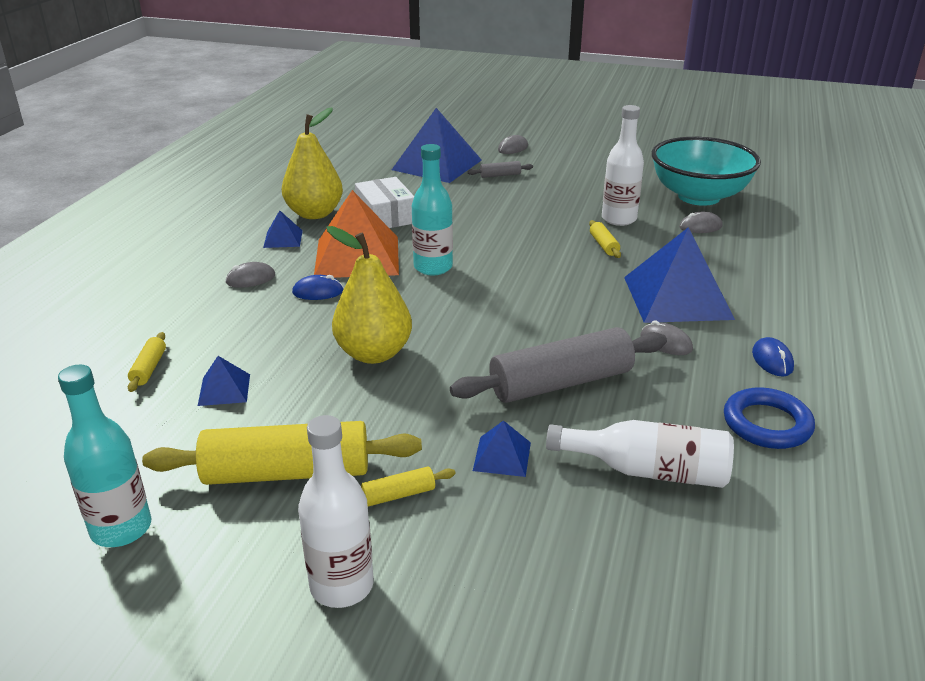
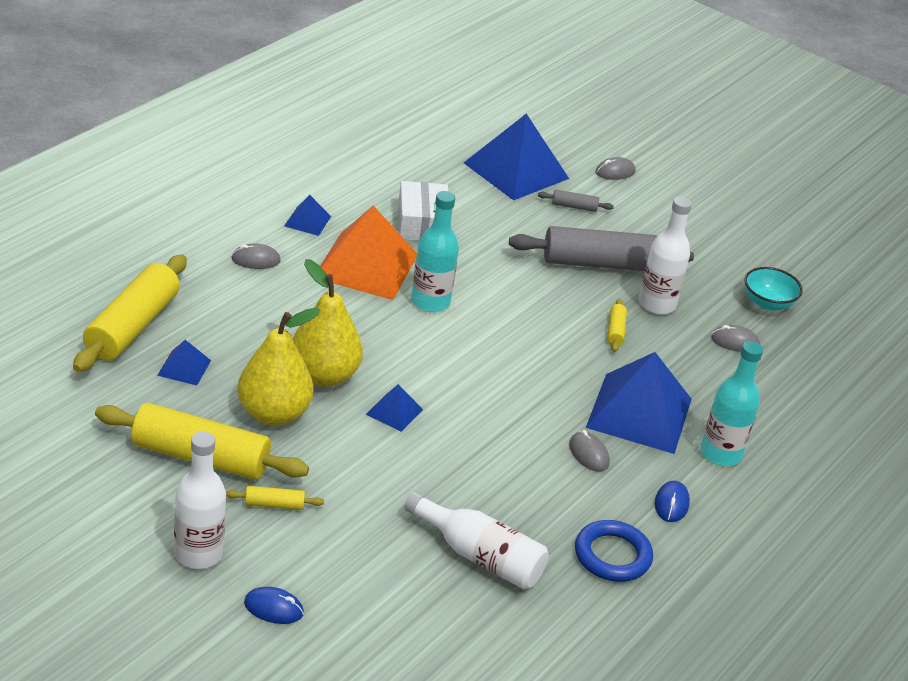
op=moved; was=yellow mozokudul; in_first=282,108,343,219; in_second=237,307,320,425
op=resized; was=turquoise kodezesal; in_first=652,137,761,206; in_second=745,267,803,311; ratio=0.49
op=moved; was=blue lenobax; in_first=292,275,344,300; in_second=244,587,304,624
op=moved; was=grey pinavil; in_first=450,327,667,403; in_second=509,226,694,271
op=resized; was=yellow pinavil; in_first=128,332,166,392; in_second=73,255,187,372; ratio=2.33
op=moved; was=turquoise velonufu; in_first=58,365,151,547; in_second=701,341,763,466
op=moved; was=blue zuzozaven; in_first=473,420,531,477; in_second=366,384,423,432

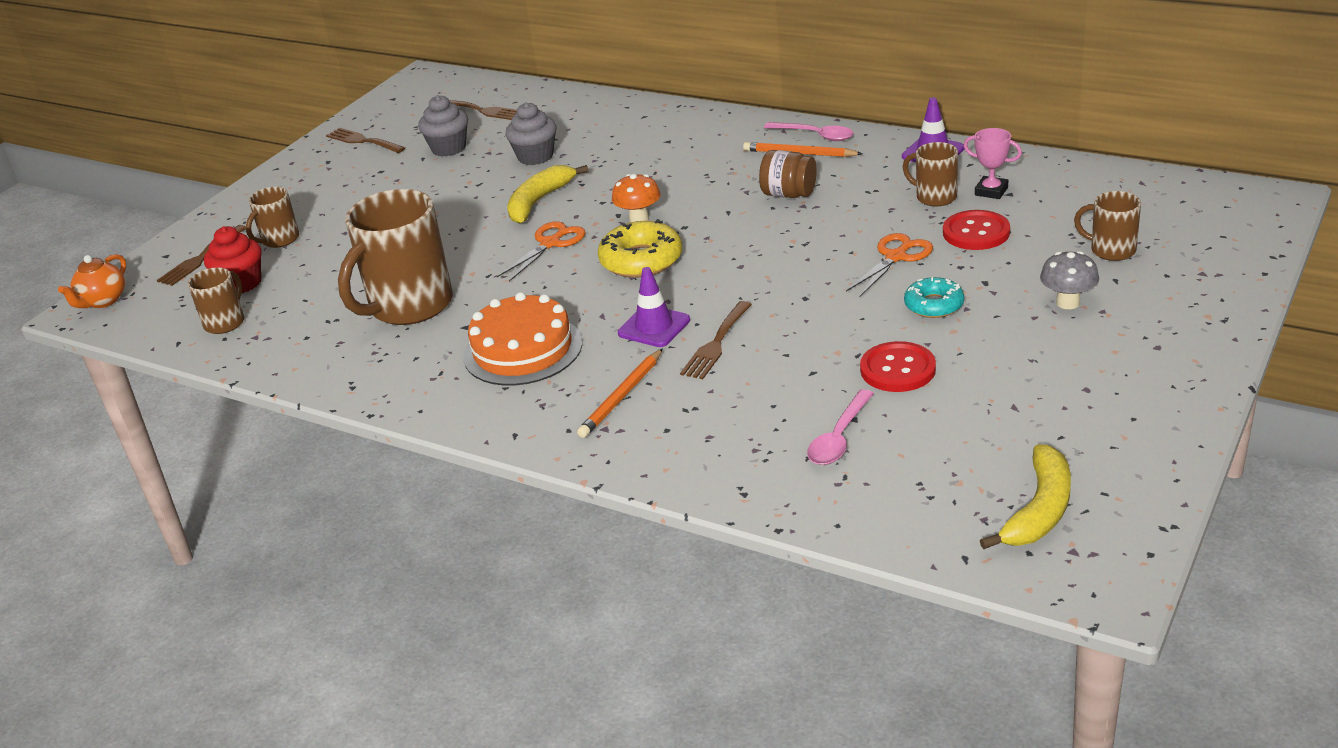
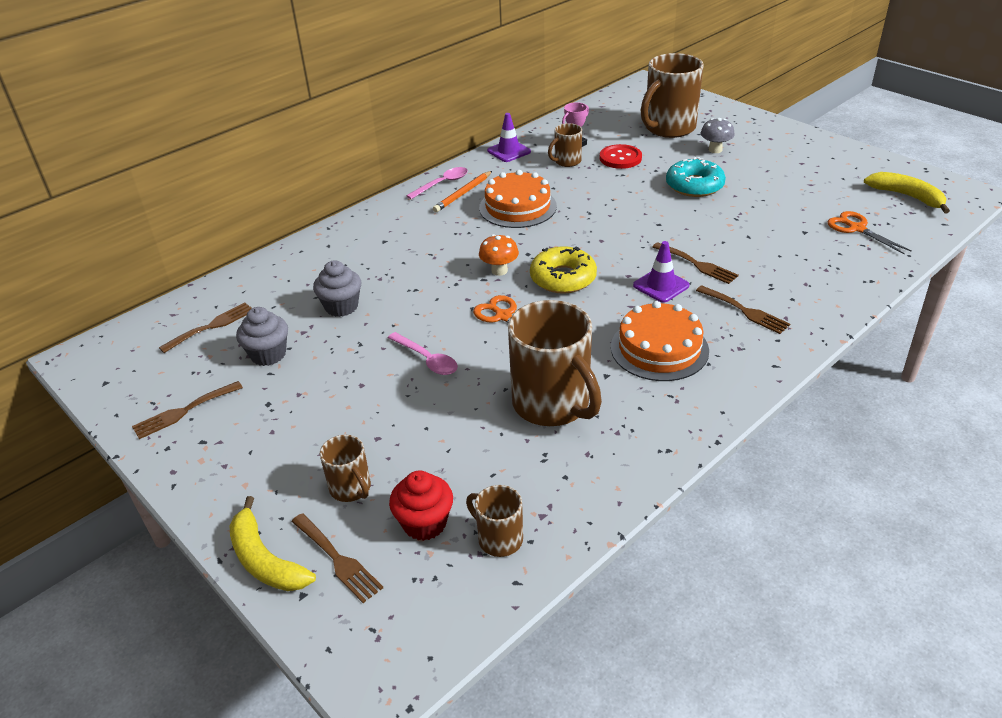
op=replaced; was=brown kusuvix; now=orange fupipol; in_first=759,150,817,198; in_second=479,170,557,228
op=moved; was=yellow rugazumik; in_first=507,165,588,224; in_second=229,496,316,591
op=resized; was=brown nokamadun; in_first=1074,191,1141,261; in_second=641,53,704,138; ratio=2.01
op=moved; was=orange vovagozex; in_first=846,233,933,296; in_second=827,211,912,255
op=removed; was=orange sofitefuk; in_first=58,254,126,308
op=resized; was=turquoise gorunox; in_first=904,277,964,318; in_second=666,157,726,197; ratio=1.56
op=removed; was=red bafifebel; in_first=860,341,936,392
op=replaced; was=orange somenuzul; now=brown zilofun; in_first=577,348,663,438; in_second=696,285,790,334
op=moved; was=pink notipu; in_first=807,389,874,465; in_second=388,332,458,375

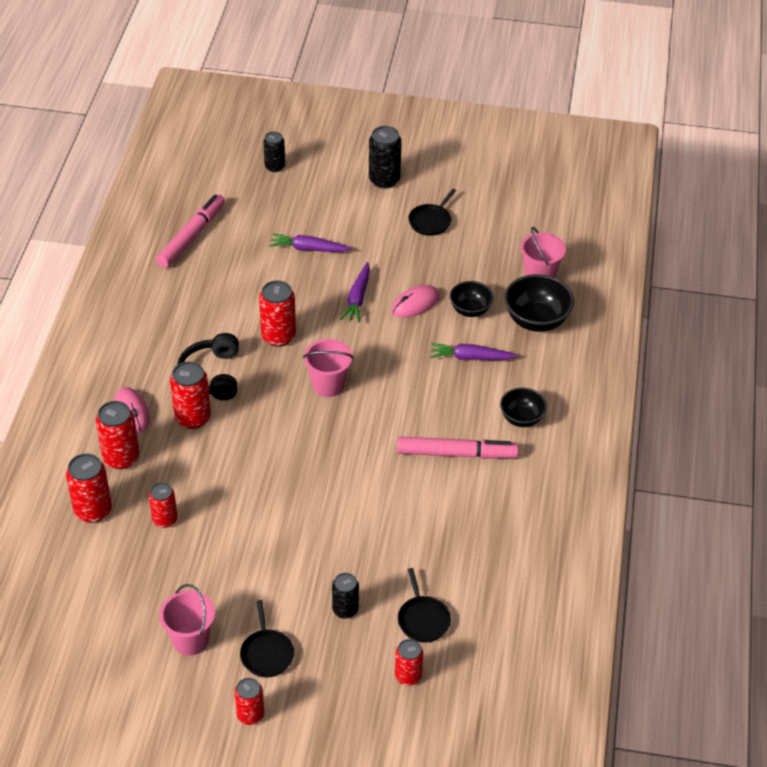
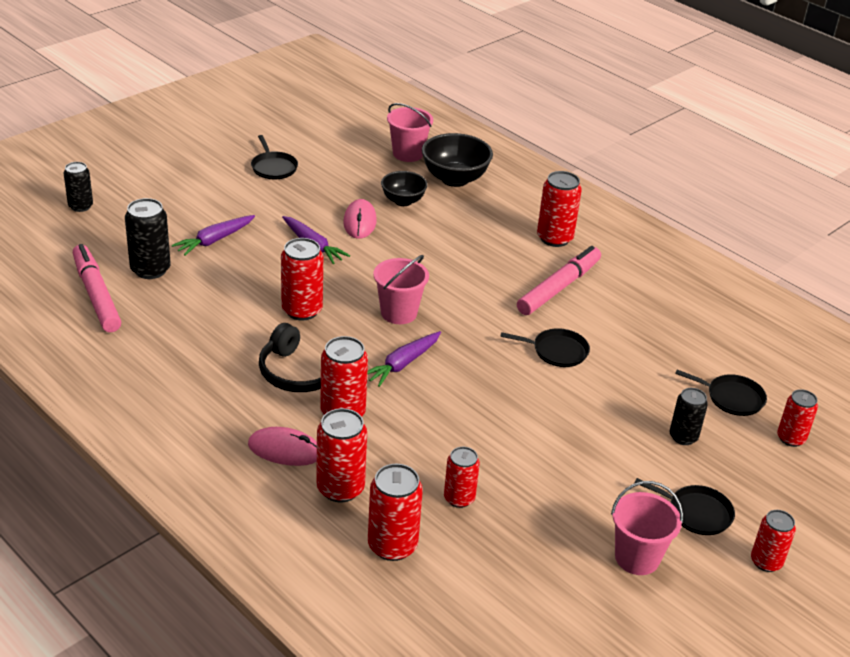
op=moved; was=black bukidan; in_first=369,126,402,189; in_second=125,198,171,279
op=moved; was=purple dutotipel; in_first=430,343,518,360; in_second=367,331,441,387
op=replaced; was=black kodezesal; now=red bukidan; in_first=500,388,547,427; in_second=537,171,582,247
op=added; now=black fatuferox; in_second=500,328,590,367

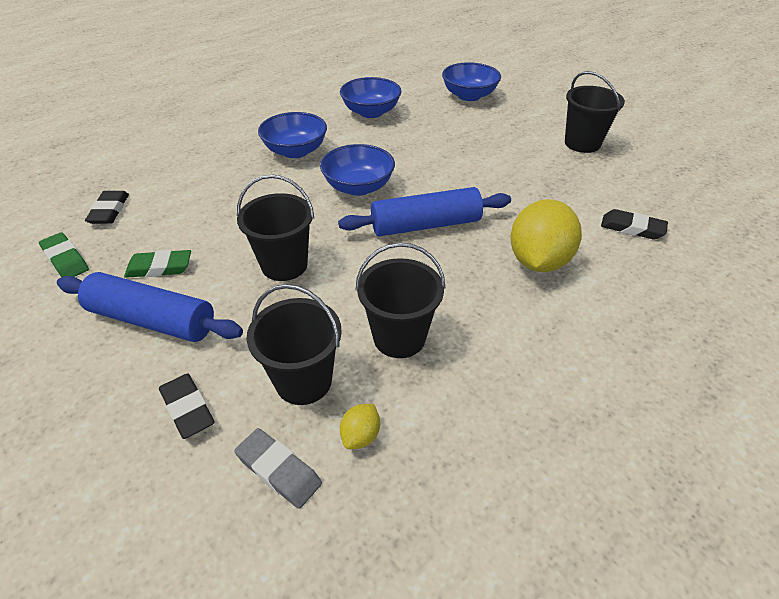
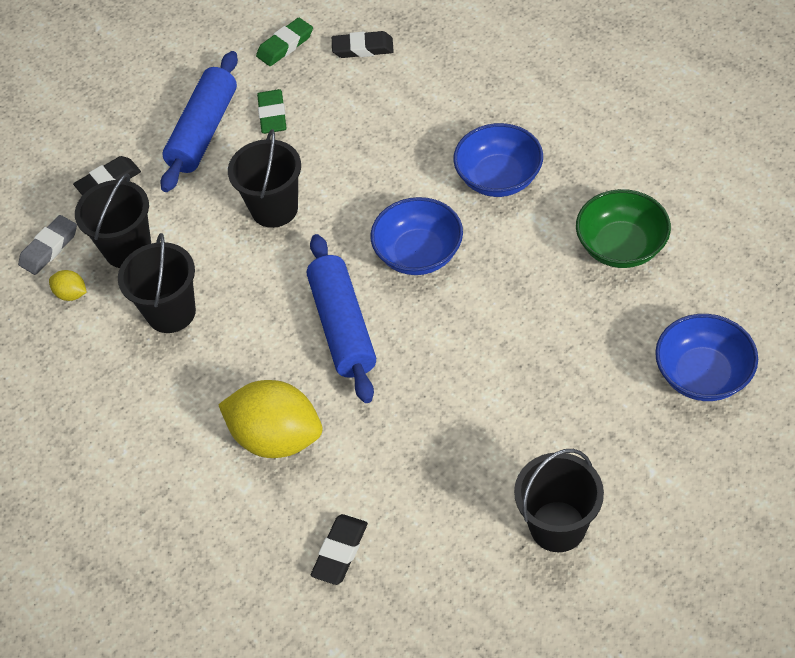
op=recoloured; was=blue kodezesal; now=green kodezesal; in_first=340,77,402,118; in_second=576,189,671,268

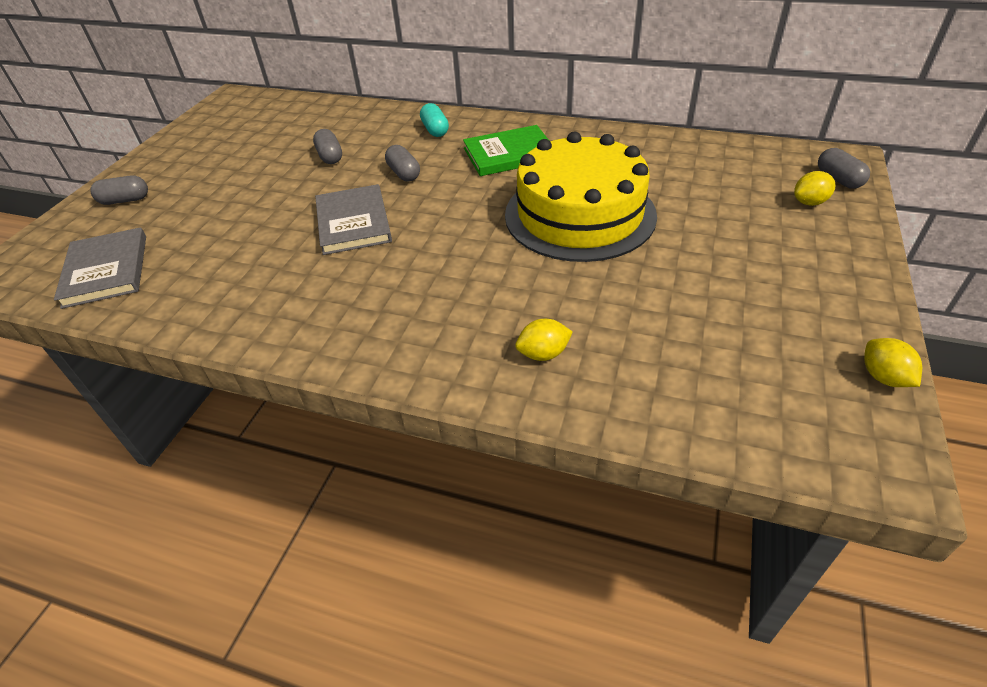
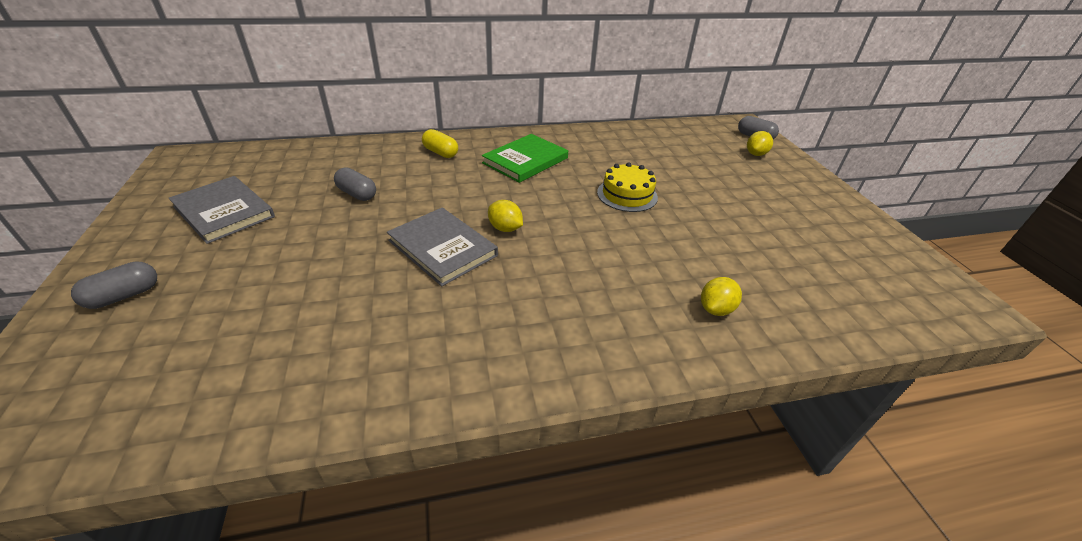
op=recoloured; was=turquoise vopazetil; now=yellow vopazetil; in_first=420,103,449,137; in_second=422,129,458,158
op=resized; was=yellow fupipol; in_first=505,132,657,262; in_second=597,162,658,212; ratio=0.47
op=removed; was=grey vopazetil; in_first=385,145,420,182
op=moved; was=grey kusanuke; in_first=54,227,146,309; in_second=169,176,275,244
op=moved; was=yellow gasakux; in_first=864,338,922,387; in_second=488,200,523,232

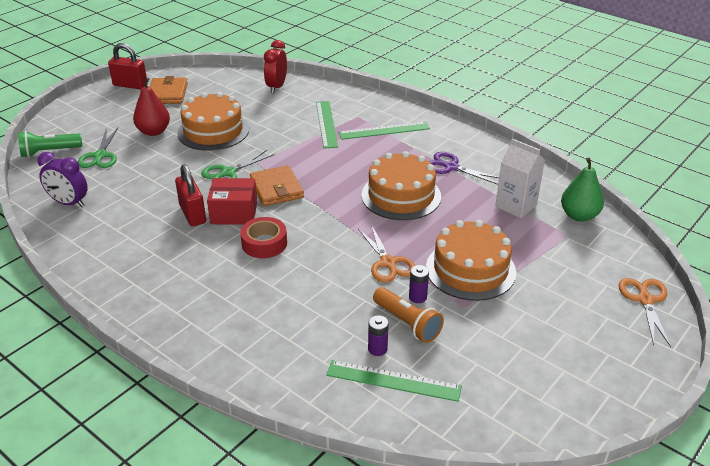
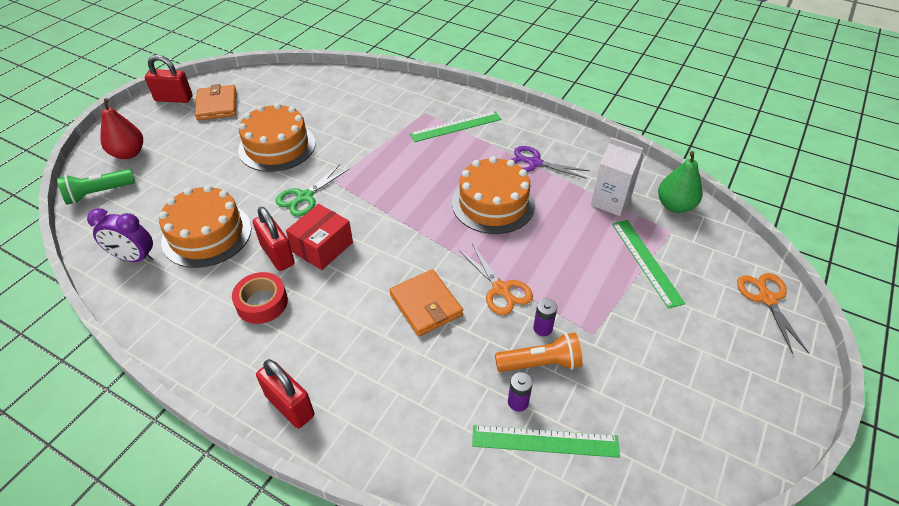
op=removed; was=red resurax; in_first=264,40,287,93
op=moved; was=red mozokudul; in_first=133,78,170,136; in_second=100,98,143,159
op=moved; was=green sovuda; in_first=316,101,338,148; in_second=612,220,685,309
op=removed; was=green vovagozex; in_first=78,128,118,168
op=moved; was=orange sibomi; in_first=250,165,304,206; in_second=389,269,463,336
op=turned; was=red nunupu; in_first=207,178,257,225; in_second=286,204,353,270; clockwise=-45
op=moved; was=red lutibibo; in_first=240,217,287,258; in_second=232,272,288,324
op=moved; was=orange fupipol; in_first=426,220,516,301; in_second=159,185,252,268
op=turned; was=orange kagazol; in_first=373,287,444,343; in_second=495,333,583,372; clockwise=-45
op=added; now=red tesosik; in_second=256,359,314,428

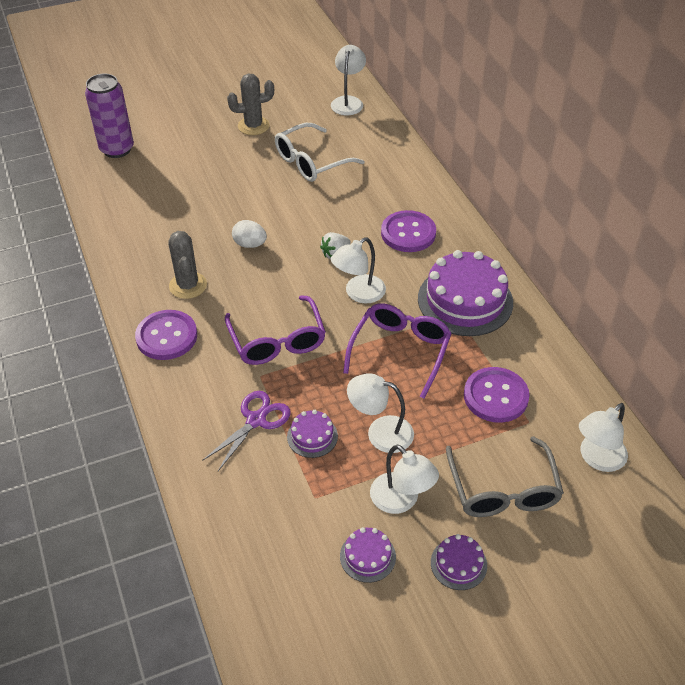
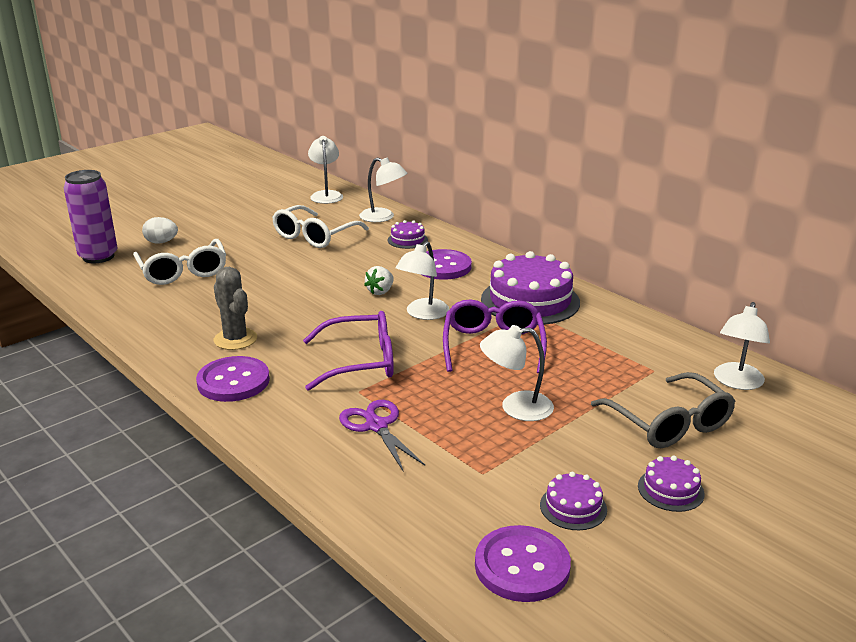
op=removed; was=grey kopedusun; in_first=227,73,274,135
op=moved; was=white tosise; in_first=232,220,267,248; in_second=142,217,178,244
op=turned; was=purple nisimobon; in_first=225,295,326,365; in_second=303,311,394,391; clockwise=-60
op=moved; was=purple bafifebel; in_first=464,367,530,423; in_second=475,525,571,602
op=turned; was=purple vovagozex; in_first=202,391,291,471; in_second=339,400,425,471; clockwise=-45
op=moved; was=purple fupipol; in_first=287,410,338,458; in_second=388,220,428,249
op=moved; was=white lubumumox; in_first=370,444,439,514; in_second=359,157,407,222
op=added; now=white nisimobon; in_second=133,239,226,285

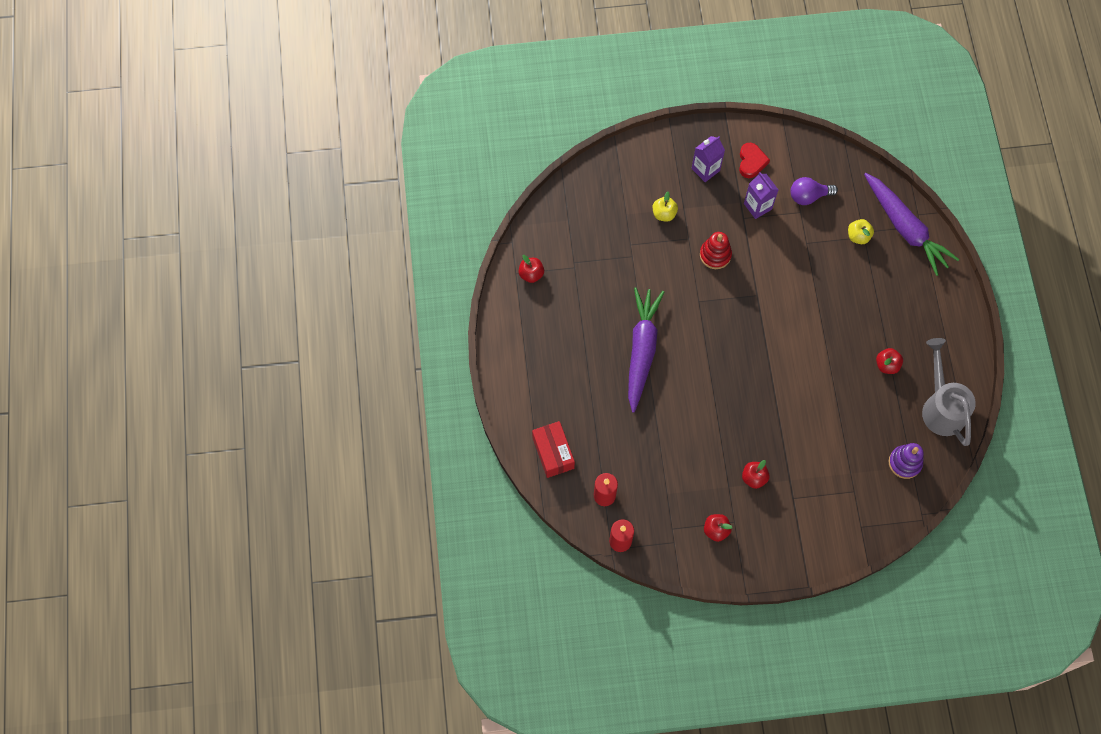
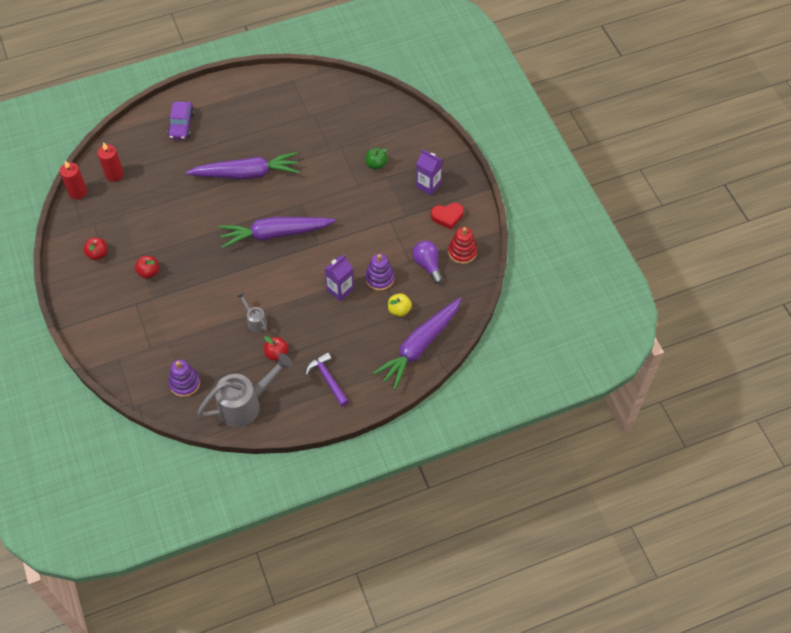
op=moved; was=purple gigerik; in_first=744,172,778,219; in_second=325,255,354,302
op=recoloured; was=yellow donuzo; now=green donuzo; in_first=653,191,678,222; in_second=365,148,388,170
op=moved; was=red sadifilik; in_first=700,232,732,269; in_second=448,227,477,264
op=removed; was=red donuzo; in_first=518,255,544,283
op=removed; was=red nunupu; in_first=532,421,575,478
op=added; now=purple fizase; in_second=167,101,194,140
op=added; now=purple dutotipel; in_second=219,217,336,248
op=added; now=purple sadifilik; in_second=365,254,394,291
op=added; now=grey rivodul; in_second=237,292,267,332
op=added; now=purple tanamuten; in_second=305,352,349,407

